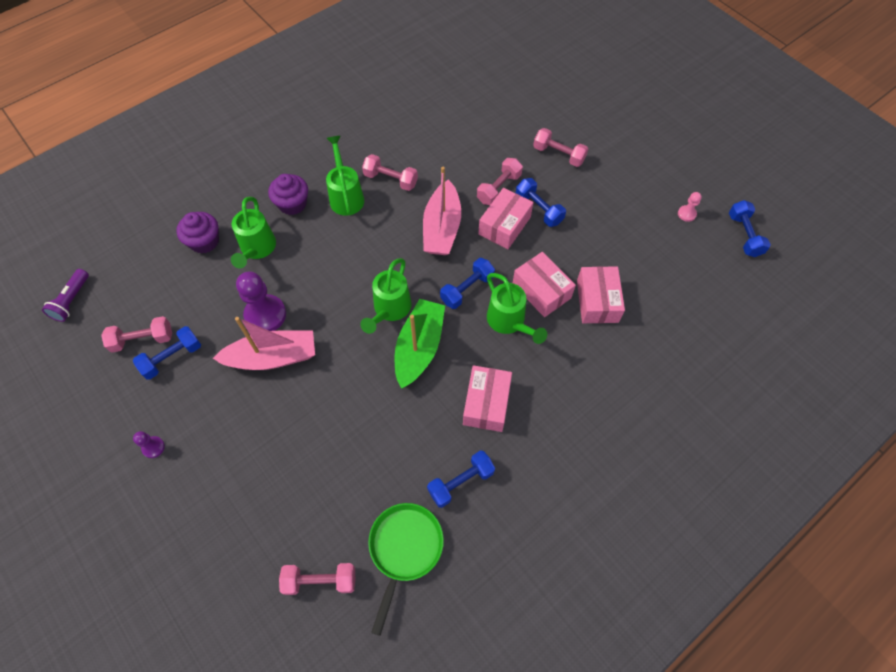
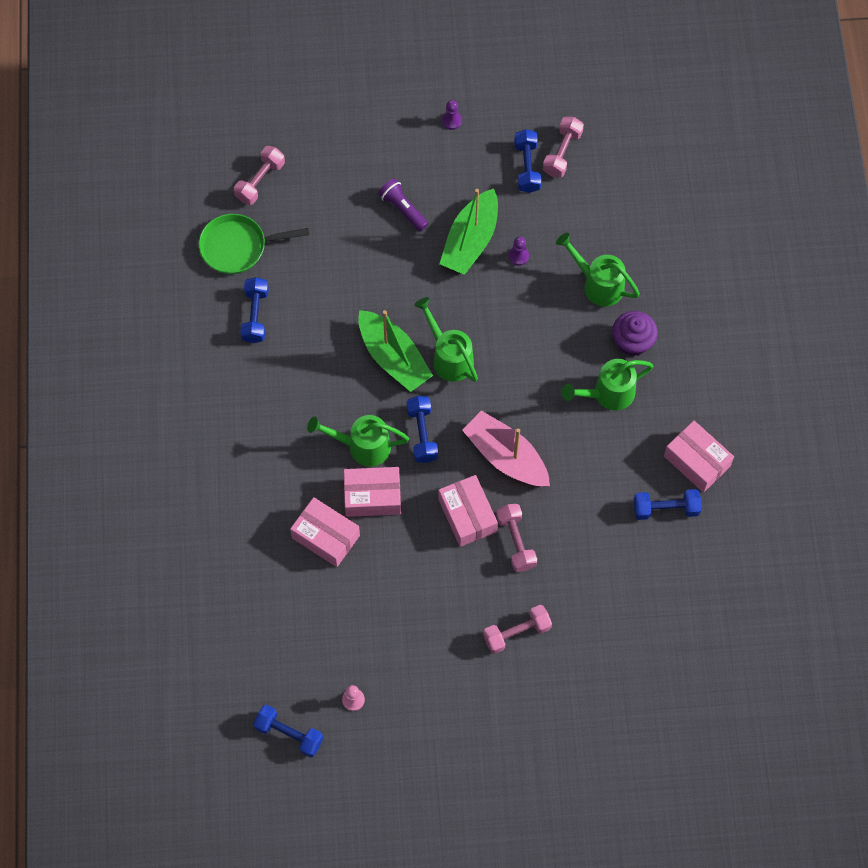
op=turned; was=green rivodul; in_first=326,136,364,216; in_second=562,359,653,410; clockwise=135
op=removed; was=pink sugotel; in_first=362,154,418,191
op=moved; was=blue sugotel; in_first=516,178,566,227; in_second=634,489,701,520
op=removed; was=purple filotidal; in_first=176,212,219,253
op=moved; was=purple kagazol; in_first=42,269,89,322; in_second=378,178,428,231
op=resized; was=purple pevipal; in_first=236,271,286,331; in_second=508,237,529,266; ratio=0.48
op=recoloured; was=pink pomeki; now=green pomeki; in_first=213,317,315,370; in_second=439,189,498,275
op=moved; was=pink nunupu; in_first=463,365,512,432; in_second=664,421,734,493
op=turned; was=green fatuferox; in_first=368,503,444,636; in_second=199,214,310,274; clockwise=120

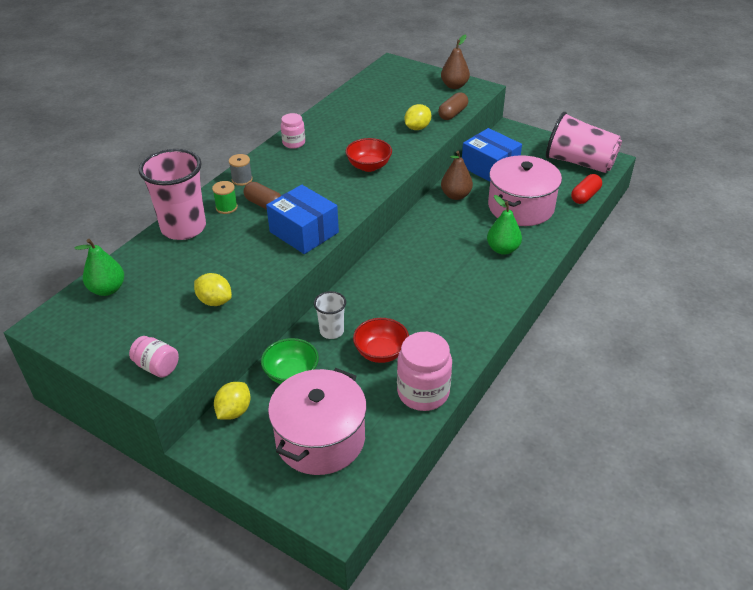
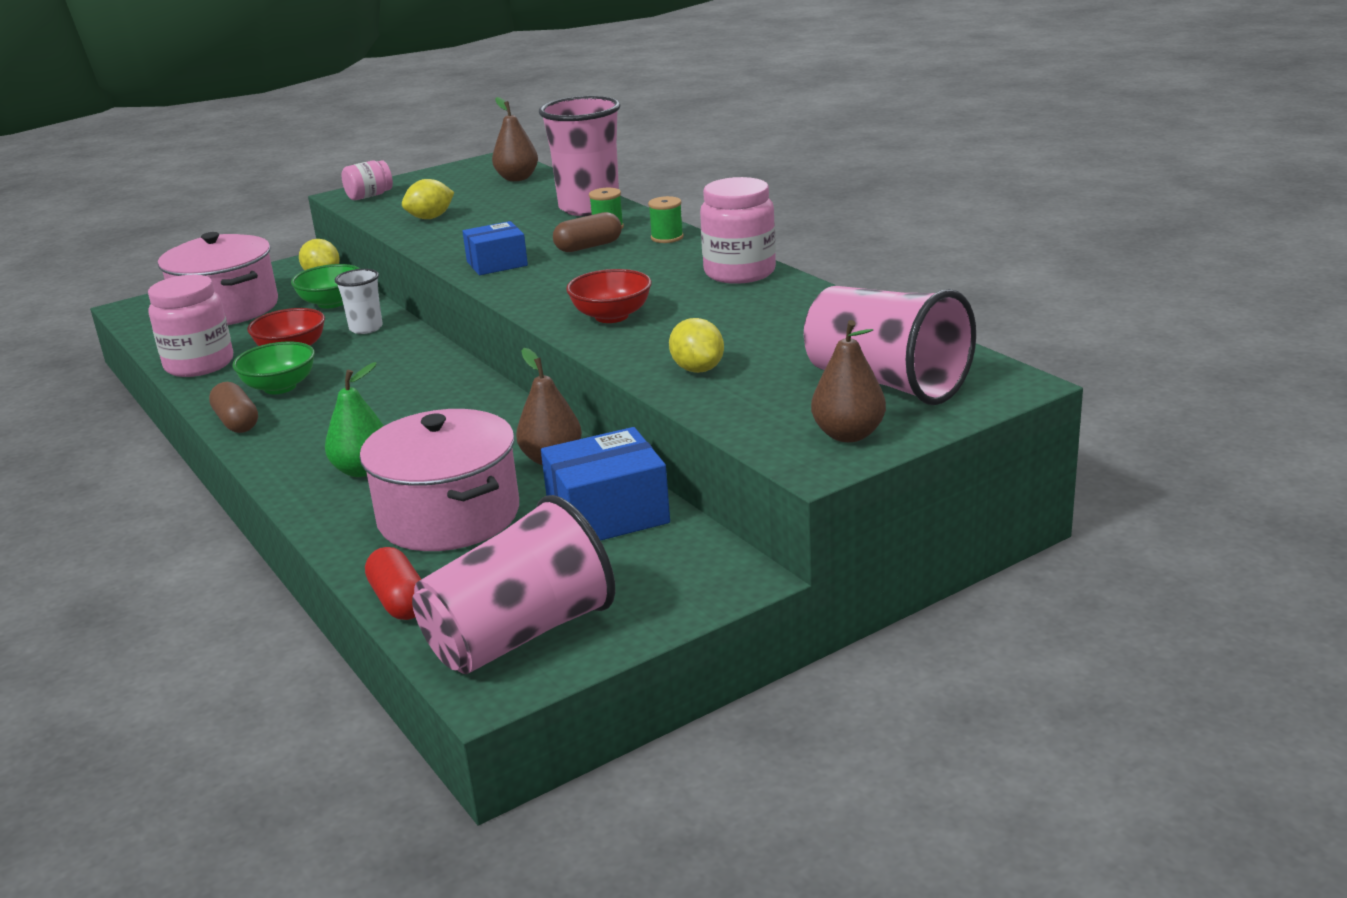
op=moved; was=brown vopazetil; in_first=438,92,468,120; in_second=209,382,258,433
op=resized; was=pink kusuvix; in_first=281,113,305,149; in_second=700,177,776,284; ratio=1.74
op=recoloured; was=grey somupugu; now=green somupugu; in_first=229,154,253,186; in_second=648,196,684,243
op=resized; was=blue nunupu; in_first=266,185,339,254; in_second=462,221,528,275; ratio=0.66
op=recoloured; was=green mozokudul; now=brown mozokudul; in_first=74,239,124,296; in_second=492,97,538,181
op=added; now=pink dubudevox; in_second=804,286,976,405
op=added; now=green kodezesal; in_second=233,342,315,394

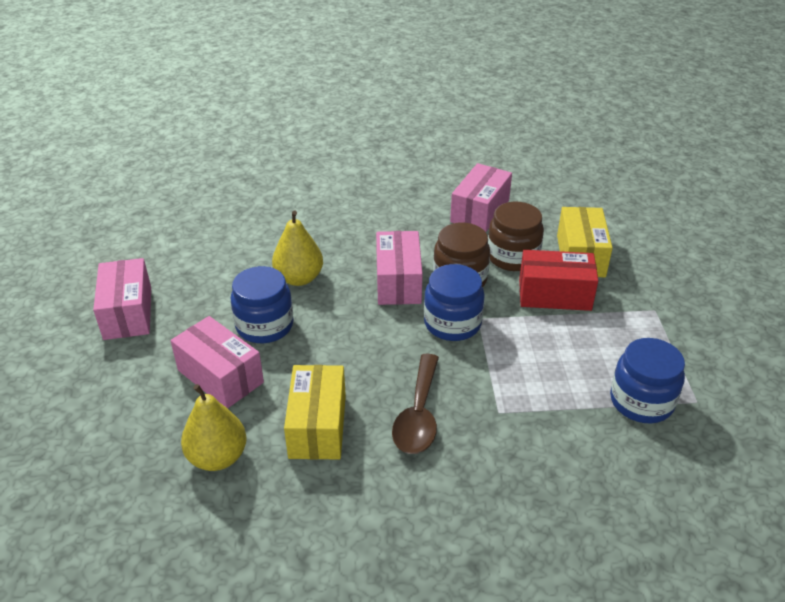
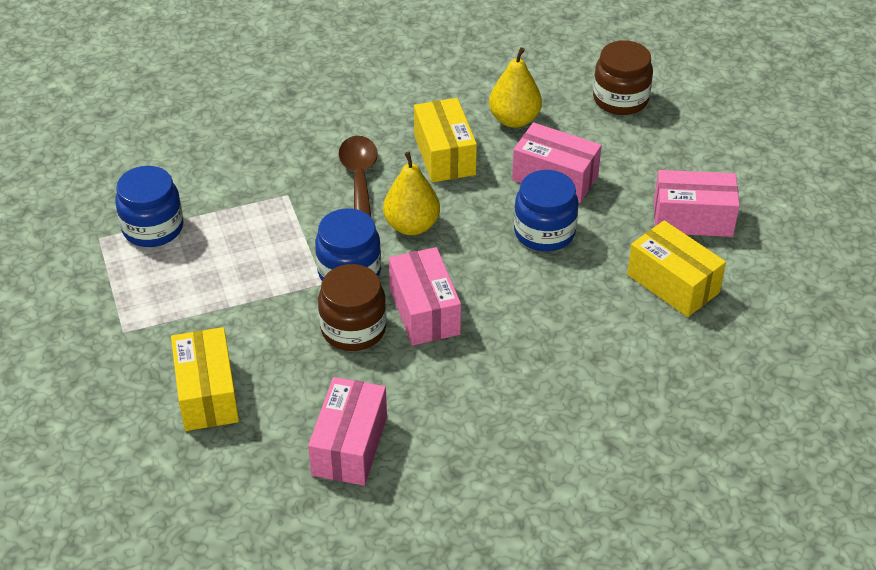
op=moved; was=brown kusuvix; in_first=488,202,544,271; in_second=593,40,653,115
op=moved; was=yellow mozokudul; in_first=272,211,323,286; in_second=383,151,440,235
op=removed; was=red nunupu; in_first=519,250,598,311
op=turned; was=pink nunupu; in_first=93,258,151,340; in_second=654,170,740,237; clockwise=-60
op=added; now=yellow nunupu; in_second=627,220,726,317

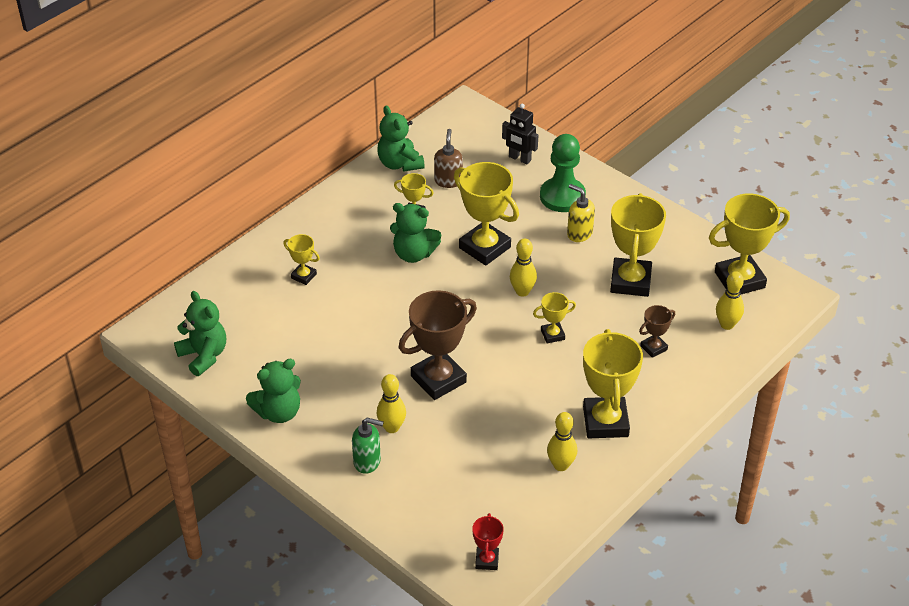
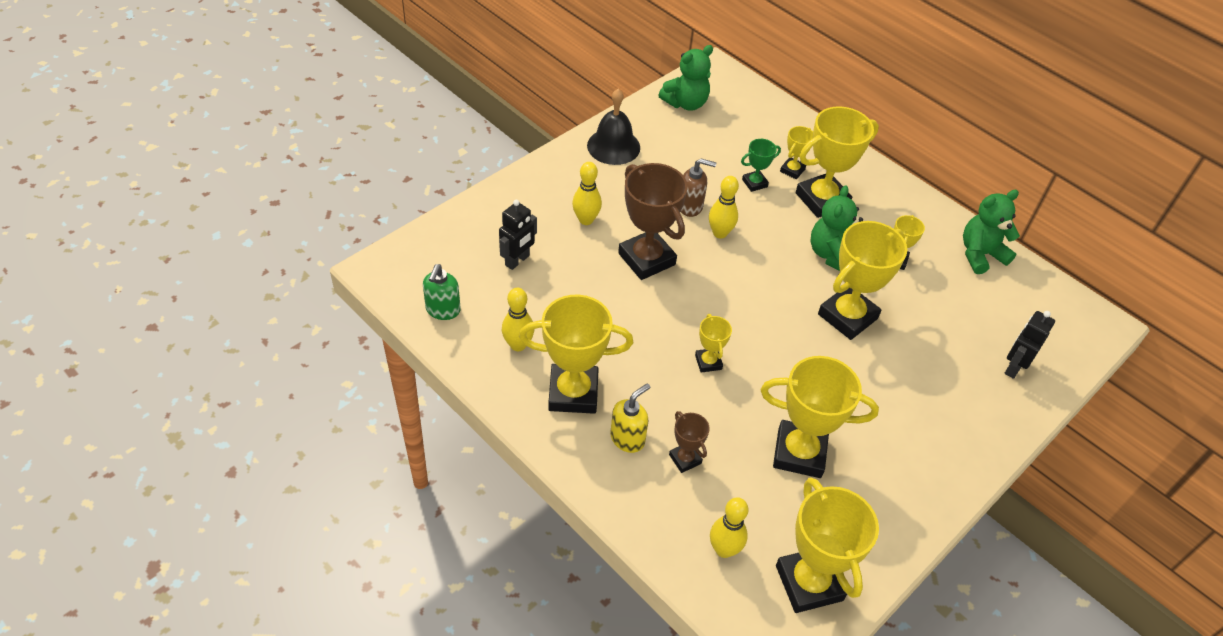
op=moved; was=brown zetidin; in_first=434,129,463,188; in_second=681,159,716,217
op=removed; was=green pevipal; in_first=540,134,586,212
op=moved; was=yellow zetidin; in_first=567,184,595,242; in_second=610,383,650,453
op=moved; was=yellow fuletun; in_first=510,238,537,297; in_second=709,176,739,239
op=replaced; was=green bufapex; now=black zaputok; in_first=246,359,301,423; in_second=587,89,640,165
op=moved; was=green zetidin; in_first=352,418,384,474; in_second=423,264,461,320
op=removed; was=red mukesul; in_first=472,513,504,570
op=added; now=yellow mukesul; in_second=796,106,879,218
op=added; now=green mukesul; in_second=741,139,781,192
op=added; now=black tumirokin; in_second=499,200,537,270

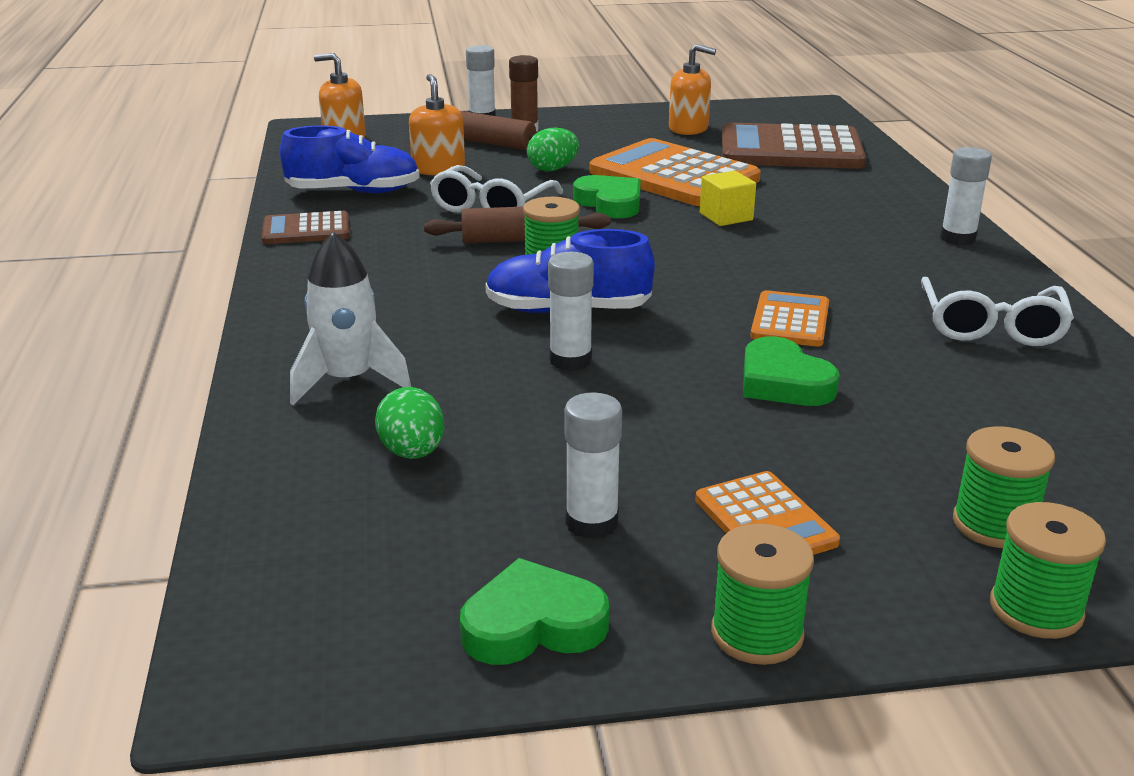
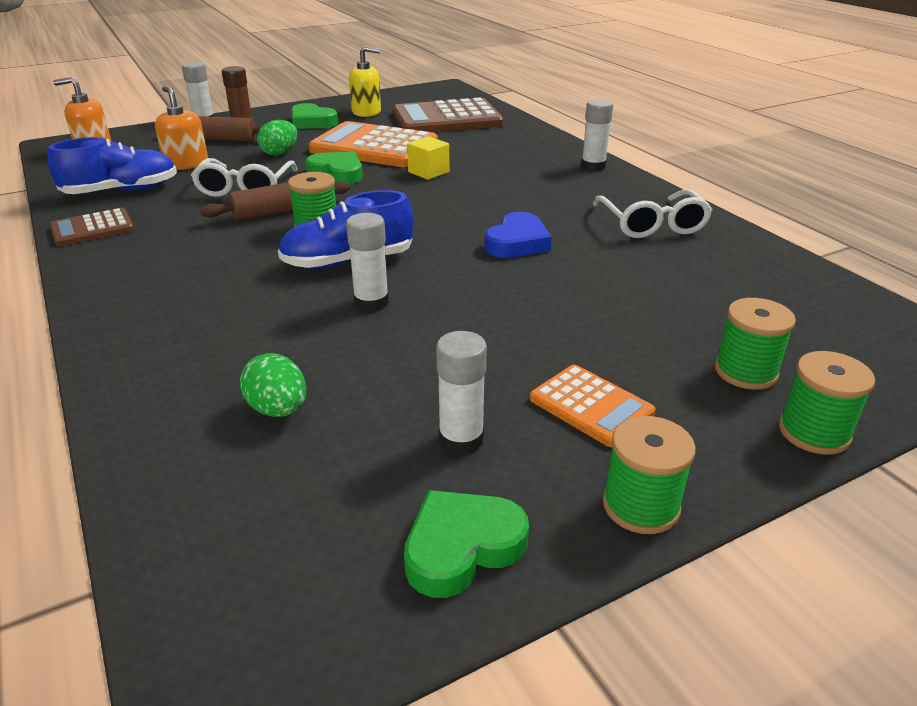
op=recoloured; was=orange zetidin; now=yellow zetidin; in_first=669,44,716,135; in_second=349,46,381,117
op=removed; was=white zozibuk; in_first=290,232,411,405
op=replaced; was=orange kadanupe; now=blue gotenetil; in_first=750,290,829,347; in_second=484,212,552,258
op=moved; was=green gotenetil; in_first=743,336,840,406; in_second=291,103,338,129

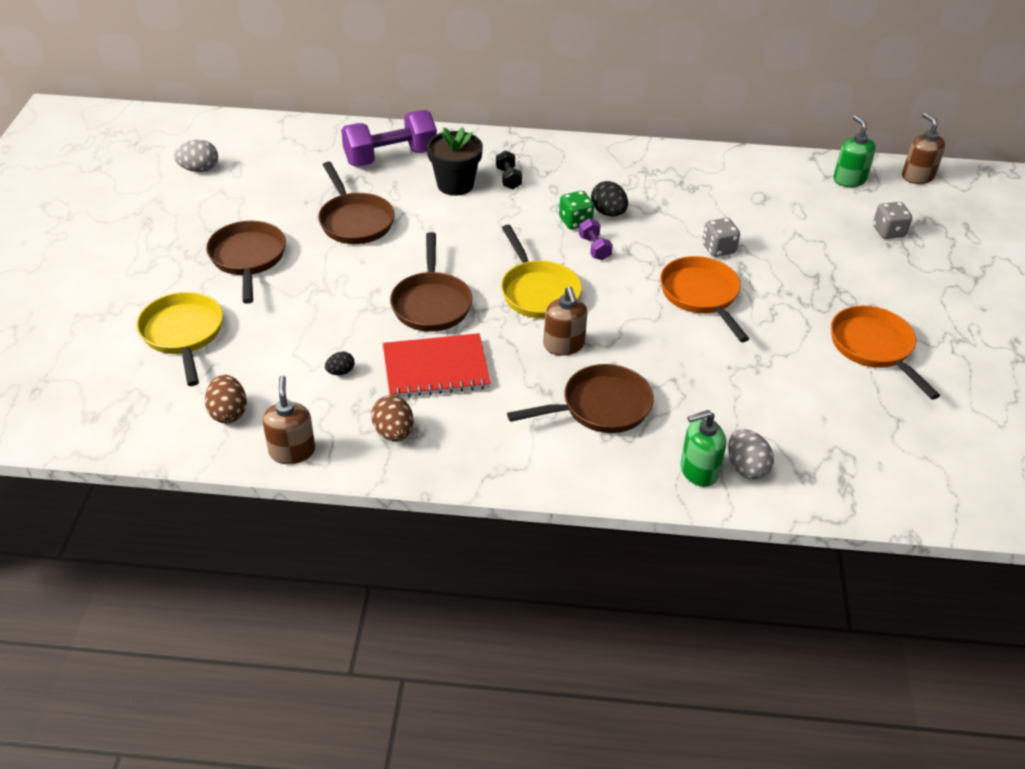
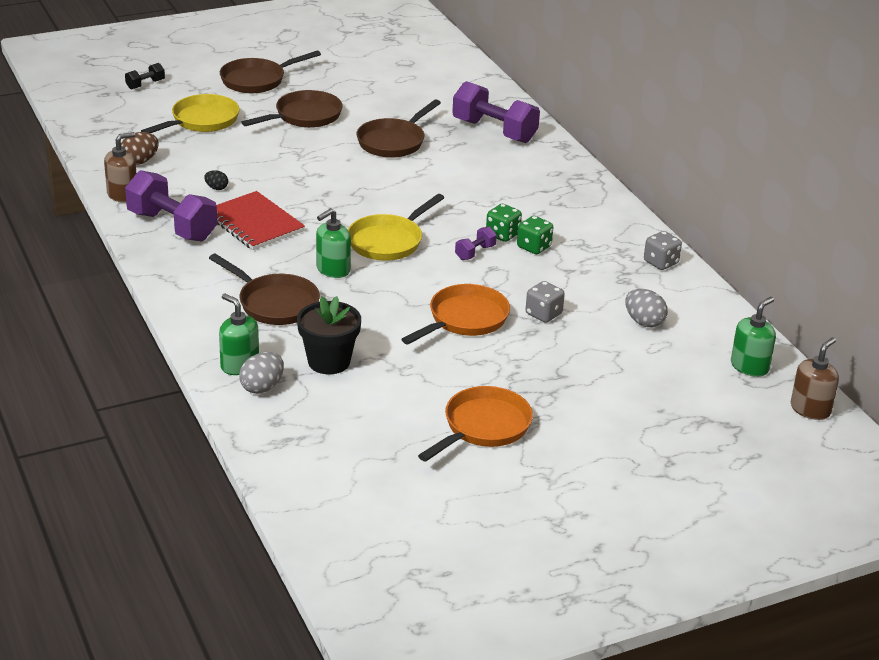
op=moved; was=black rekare; in_first=427,127,483,196; in_second=297,296,361,374
op=moved; was=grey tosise; in_first=174,140,218,172; in_second=625,289,668,327
op=moved; was=black sugotel; in_first=496,151,522,189; in_second=125,63,165,90
op=replaced; was=black tosise; now=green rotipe; in_first=591,181,628,217; in_second=517,216,553,254
op=moved; was=grey rotipe; in_first=873,202,912,239; in_second=644,231,682,270
op=moved; was=brown fatuferox; in_first=390,232,472,332; in_second=220,51,321,93
op=recoloured; was=brown zetidin; now=green zetidin; in_first=543,286,588,356; in_second=316,208,351,278
op=replaced; was=brown tosise; now=purple sugotel; in_first=371,395,413,442; in_second=125,170,217,242

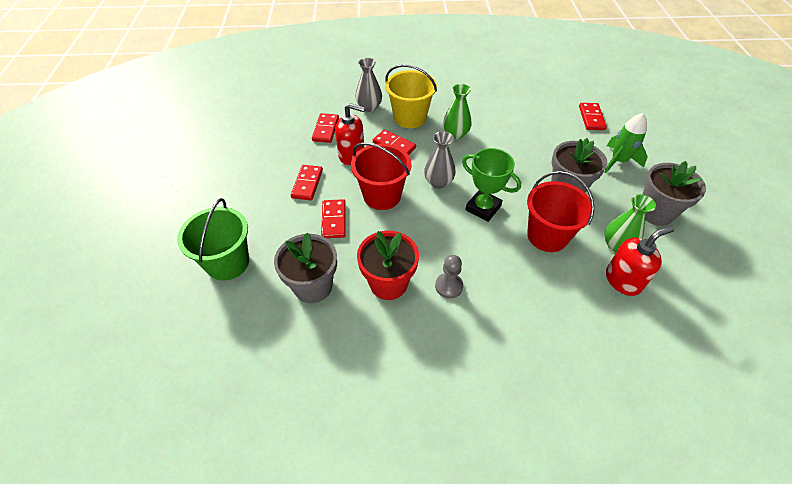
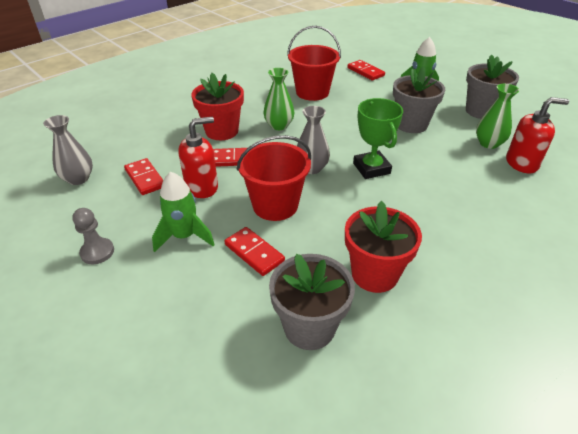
op=moved; was=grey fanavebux; in_first=355,58,382,112; in_second=43,115,93,185
op=replaced; was=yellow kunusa; now=red rekare; in_first=385,64,437,128; in_second=191,73,244,140
op=turned; was=green mukesul; in_first=462,148,521,222; in_second=353,98,403,179; clockwise=75
op=replaced; was=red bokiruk; now=green zozibuk; in_first=291,165,323,200; in_second=152,172,215,252
op=moved; was=red kunusa; in_first=527,171,595,252; in_second=287,26,341,101
op=removed; was=green kunusa; in_first=177,198,249,281
op=turned; was=red zetidin; in_first=606,226,674,296; in_second=506,97,569,173; clockwise=60
op=moved; was=grey pevipal; in_first=435,255,463,299; in_second=72,208,114,264

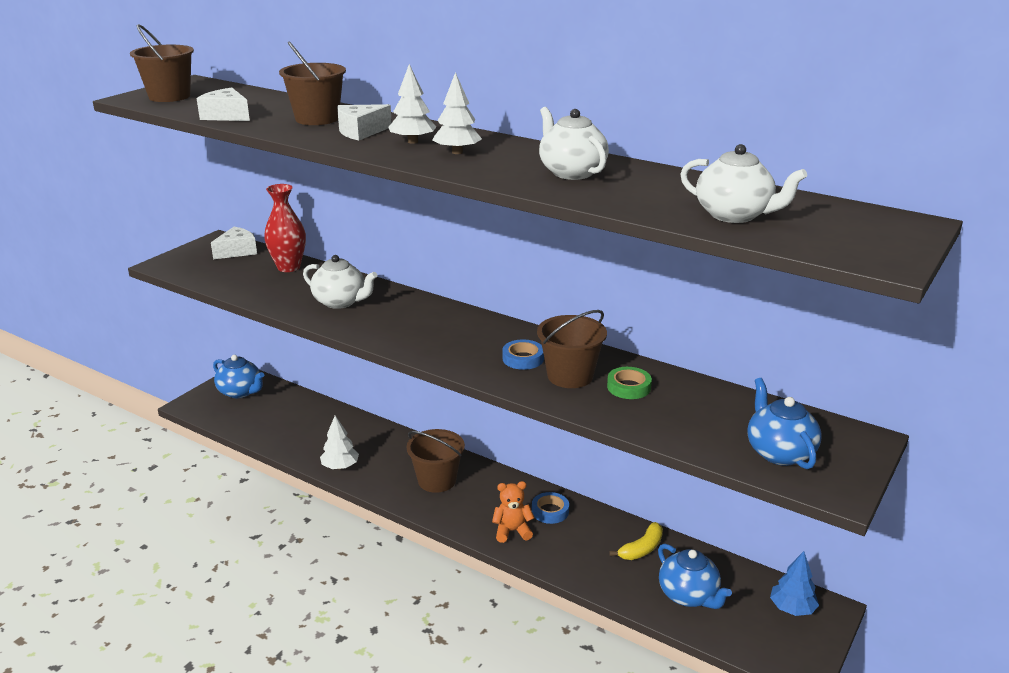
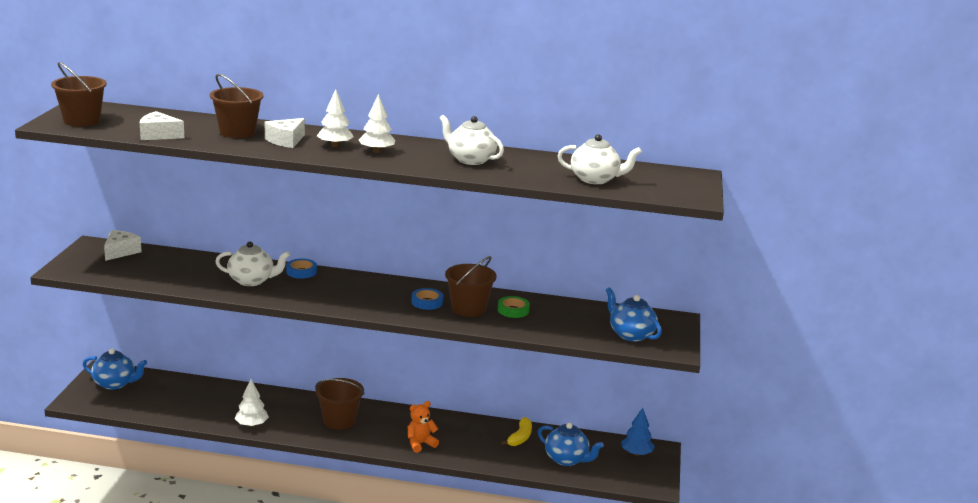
op=removed; was=red fanavebux; in_first=264,184,306,272
op=moved; was=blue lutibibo; in_first=532,492,569,524; in_second=286,259,317,279

